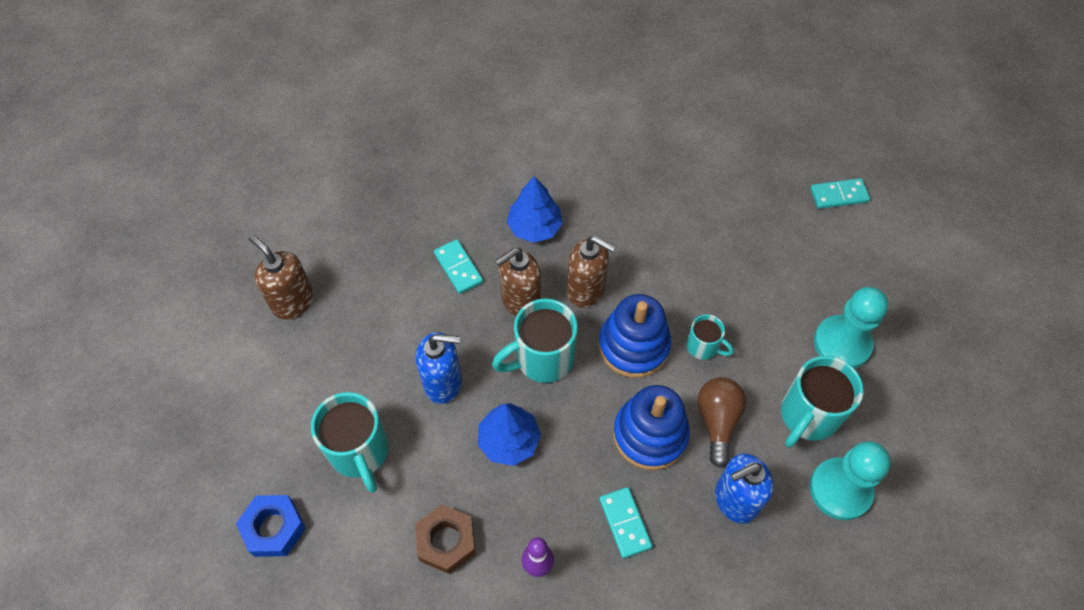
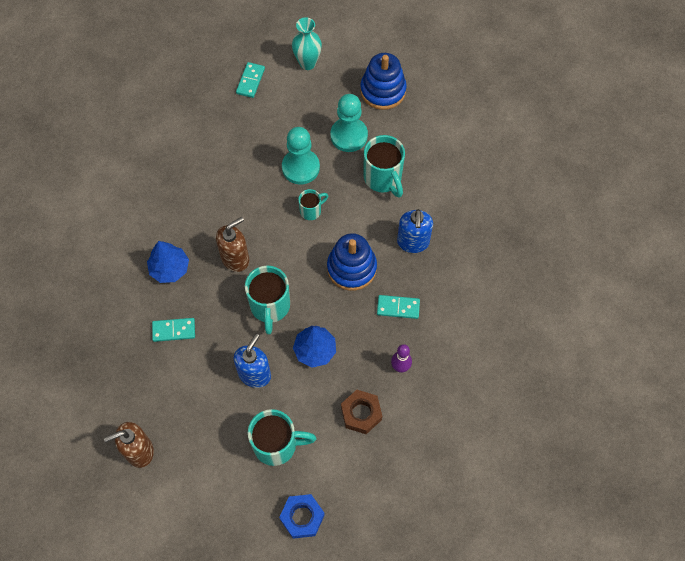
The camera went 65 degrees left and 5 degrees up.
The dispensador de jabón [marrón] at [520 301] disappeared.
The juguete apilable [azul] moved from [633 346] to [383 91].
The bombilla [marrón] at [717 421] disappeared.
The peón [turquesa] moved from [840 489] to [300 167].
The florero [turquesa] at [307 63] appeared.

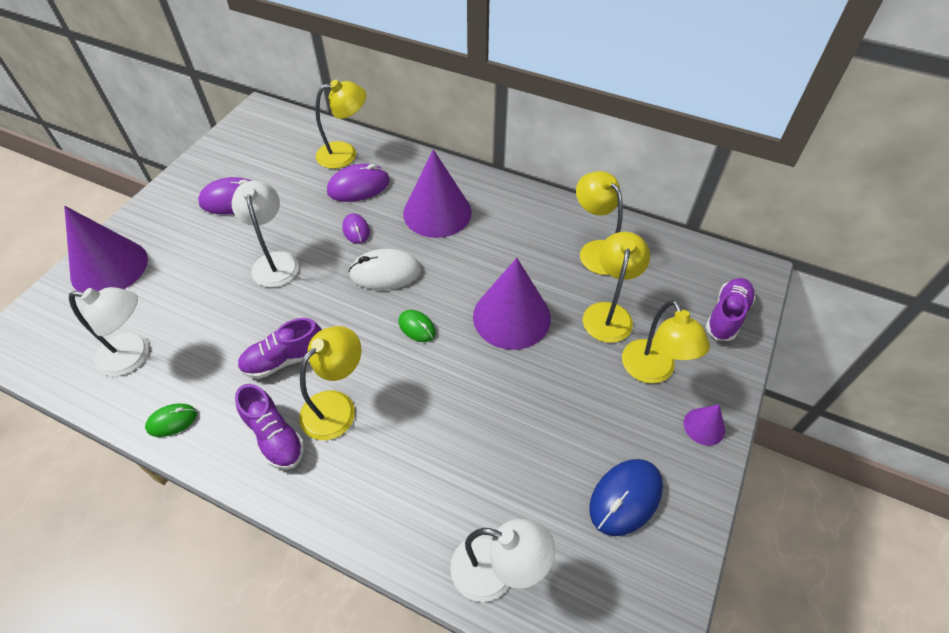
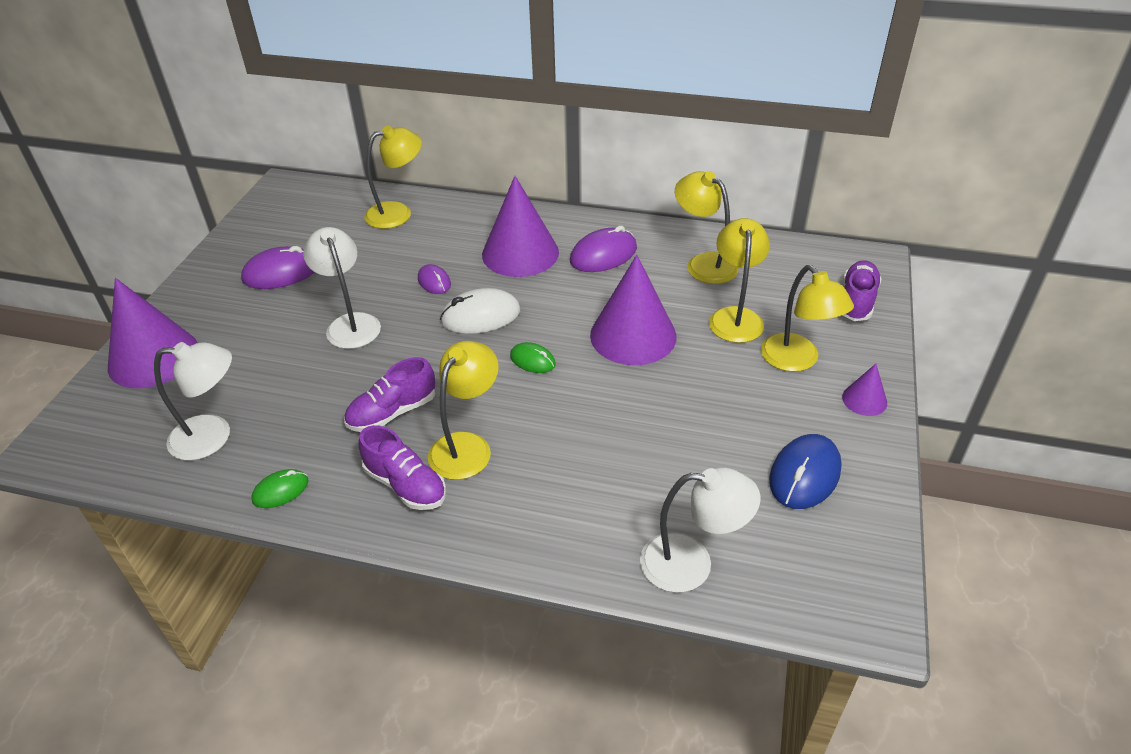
The camera went 10 degrees left and 10 degrees down.
The ratón [morado] moved from [358 186] to [603 255].

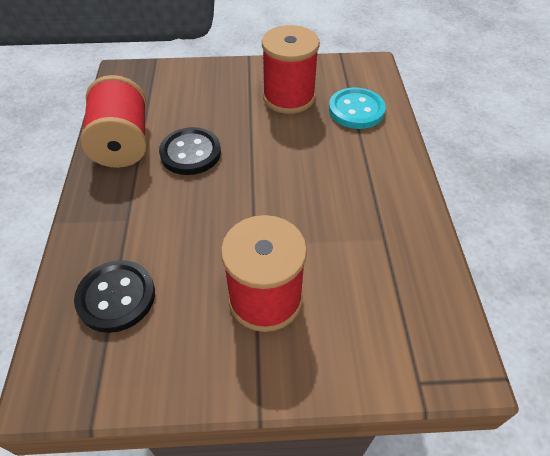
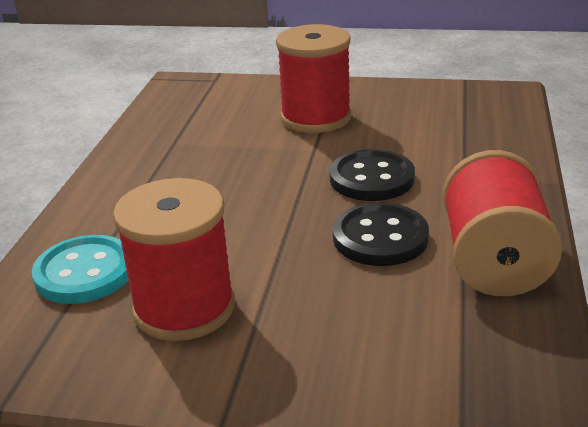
The camera went 165 degrees left and 20 degrees down.
The botón [negro] moved from [116 297] to [371 178].

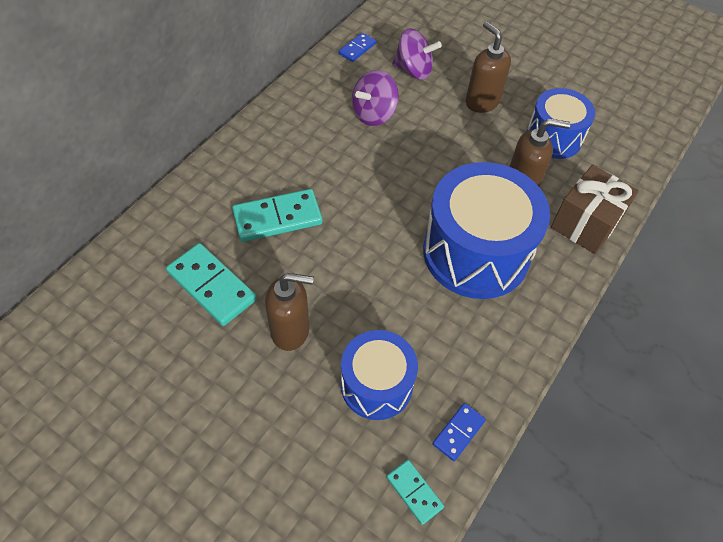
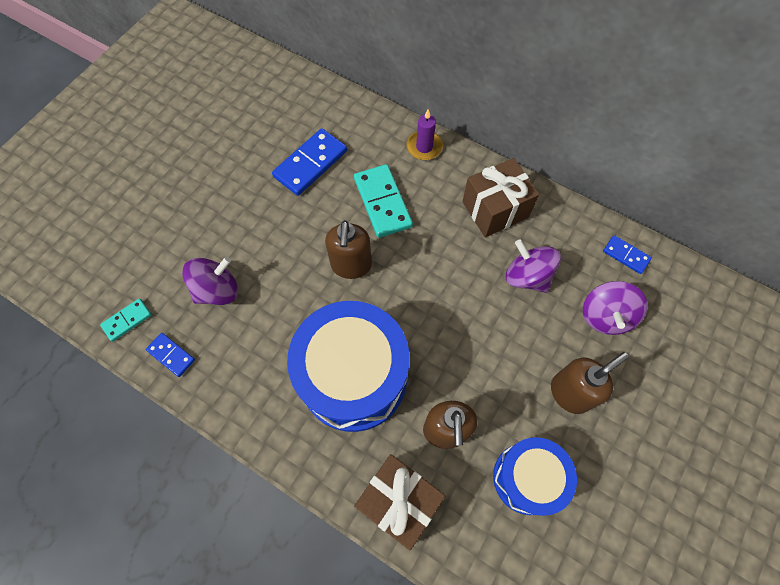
The camera went 90 degrees right and 10 degrees up.
The ficha de dominó [turquesa] at [212 286] became the ficha de dominó [azul] at [310 164].
The dispensador de jabón [marrón] moved from [291 331] to [351 266].
The tambor [azul] at [376 385] was replaced by the peonza [morado] at [217 290].
The vela [morado] at [424 147] appeared.
The regalo [marrón] at [495 209] appeared.

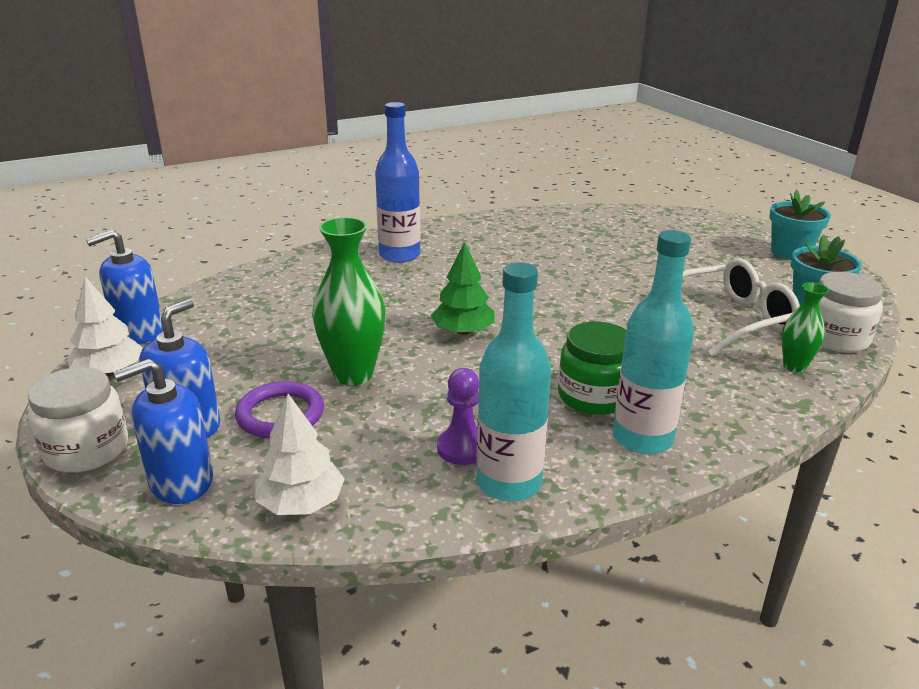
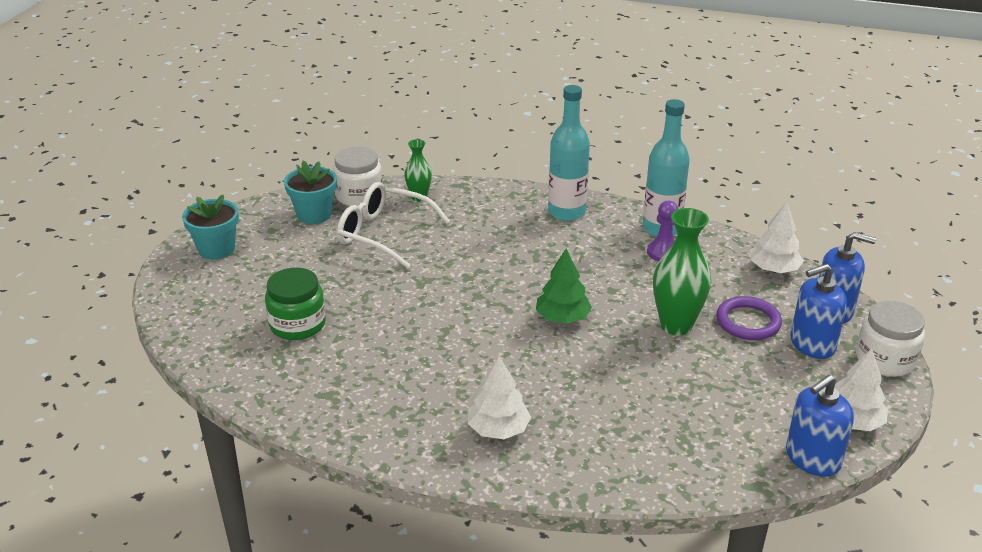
The camera went 135 degrees left and 5 degrees up.
The dispensador de jabón [azul] at [138 331] turned 135 degrees clockwise.
The botella [azul] at [399 255] was replaced by the árbol [blanco] at [498 429].
The tarro [verde] moved from [593 396] to [297 324].

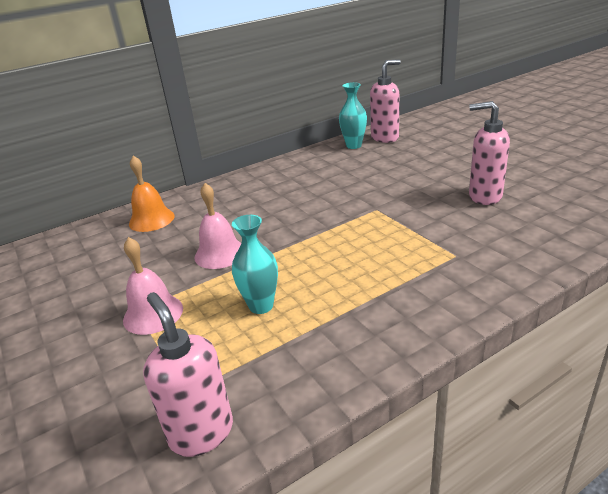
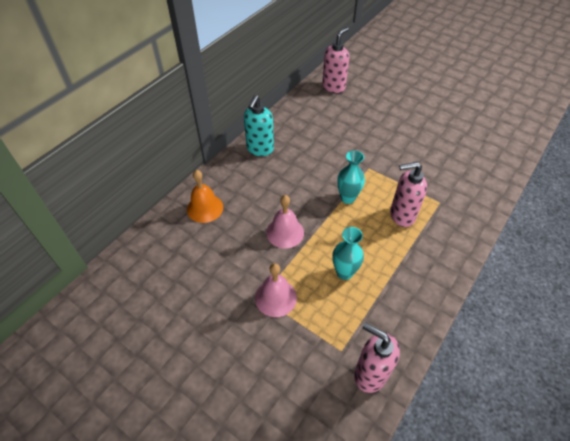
The camera went 25 degrees left and 20 degrees up.
The florero [turquesa] moved from [354 145] to [347 198].
The dispensador de jabón [rosa] moved from [484 196] to [401 215].
The dispensador de jabón [turquesa] at [260 149] appeared.

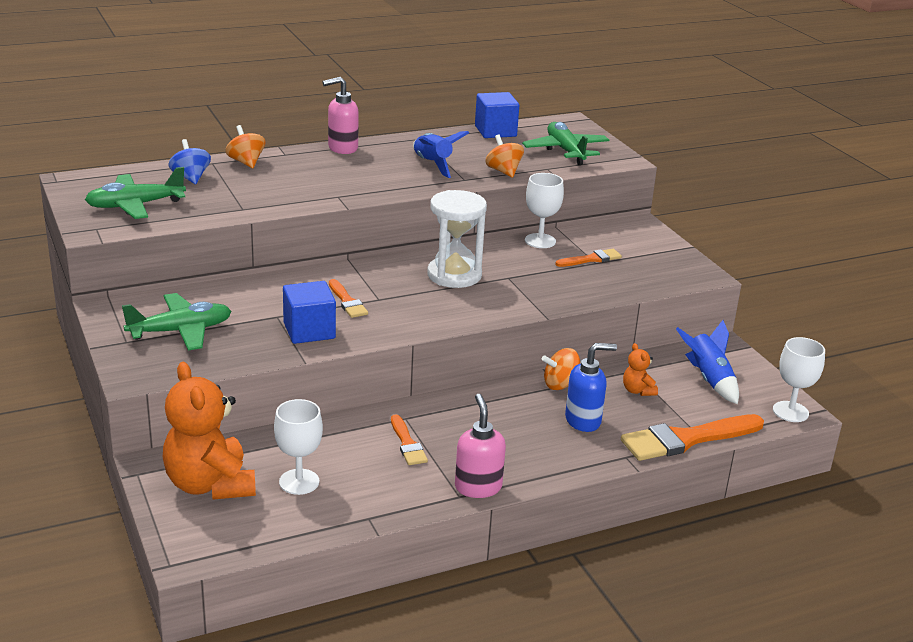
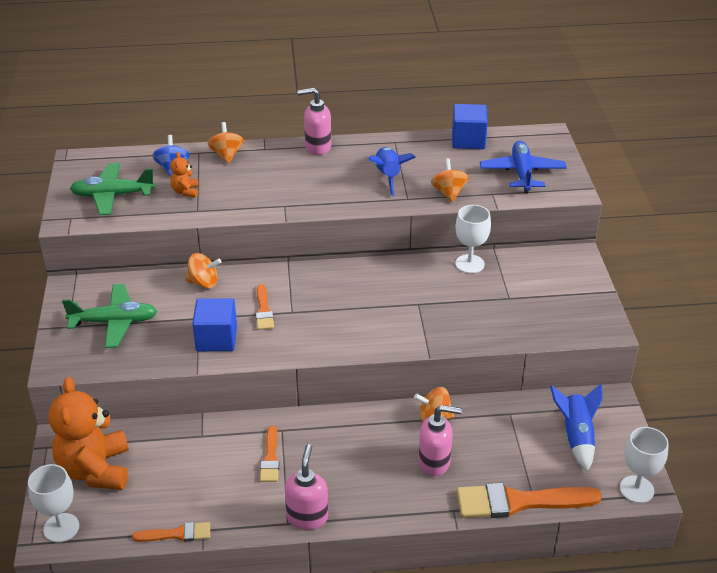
The camera went 20 degrees right and 10 degrees up.
The copa [blanco] moved from [299 482] to [61 528].
The reloj de arena [blanco] at [454 275] disappeared.
The avión [verde] at [565 151] became the avión [azul] at [522 173].
The pincel [naranja] moved from [591 259] to [177 534].
The dispensador de jabón [azul] at [583 421] became the dispensador de jabón [rosa] at [434 462].
The osito [naranja] moved from [637 391] to [185 191].
The peonza [naranja] at [204 283] appeared.

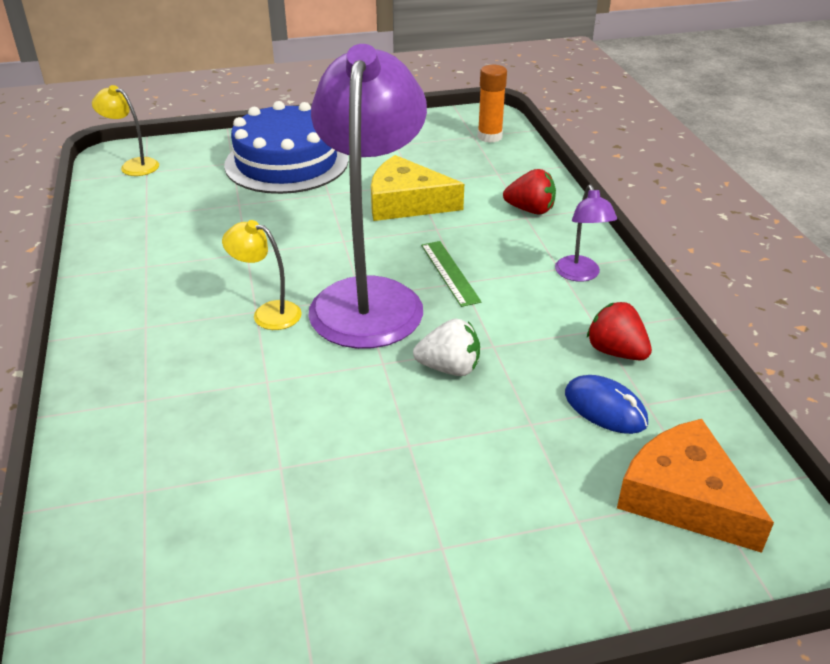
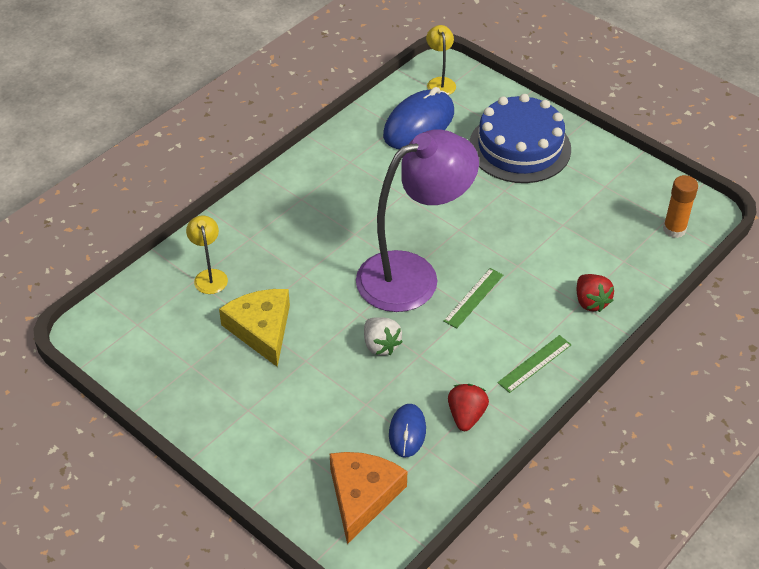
The camera went 55 degrees right and 10 degrees up.
The lámpara [amarillo] moved from [268 313] to [209 276].
The queso [amarillo] moved from [406 202] to [261 329].
The lámpara [morado] at [580 275] was replaced by the regla [verde] at [534 363].
The ratón [azul] at [418 124] appeared.

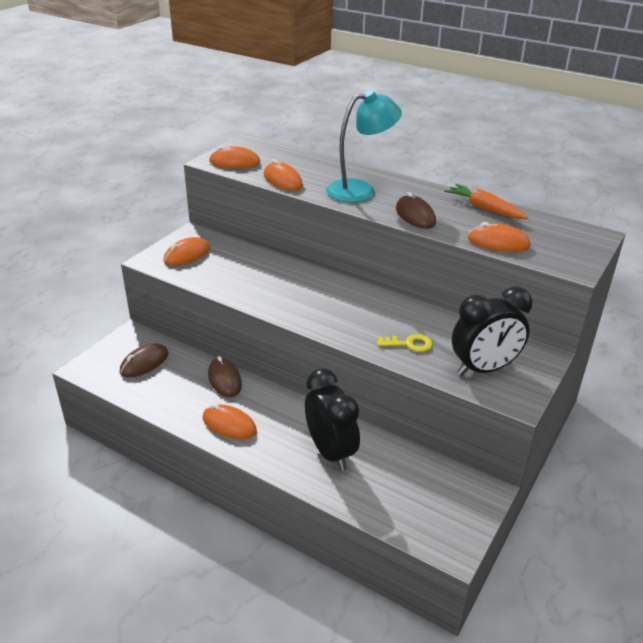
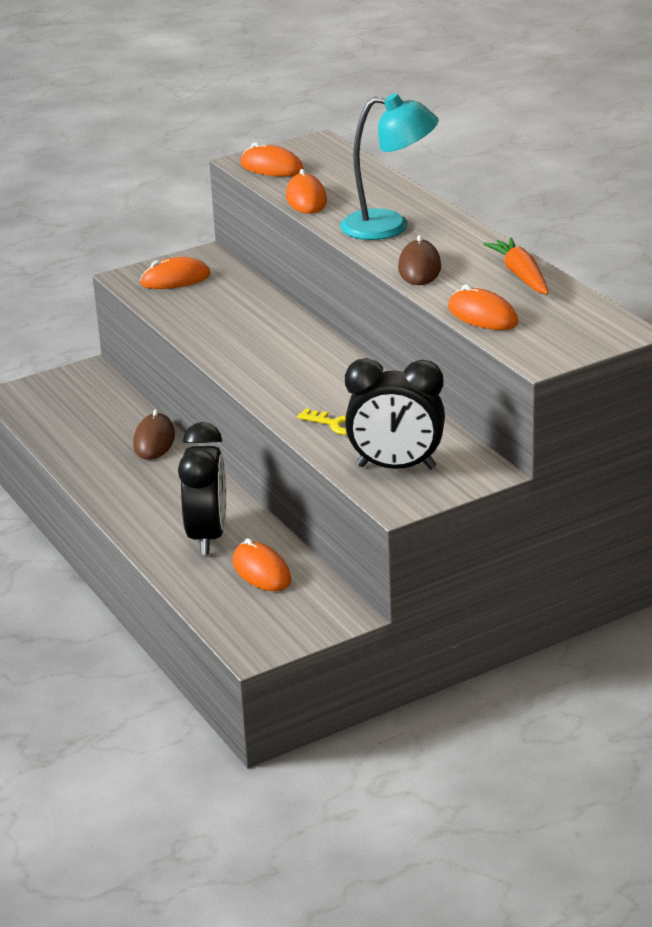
The camera went 30 degrees right and 5 degrees down.
The ratón [marrón] at [144 363] disappeared.
The ratón [naranja] moved from [229 424] to [261 571].

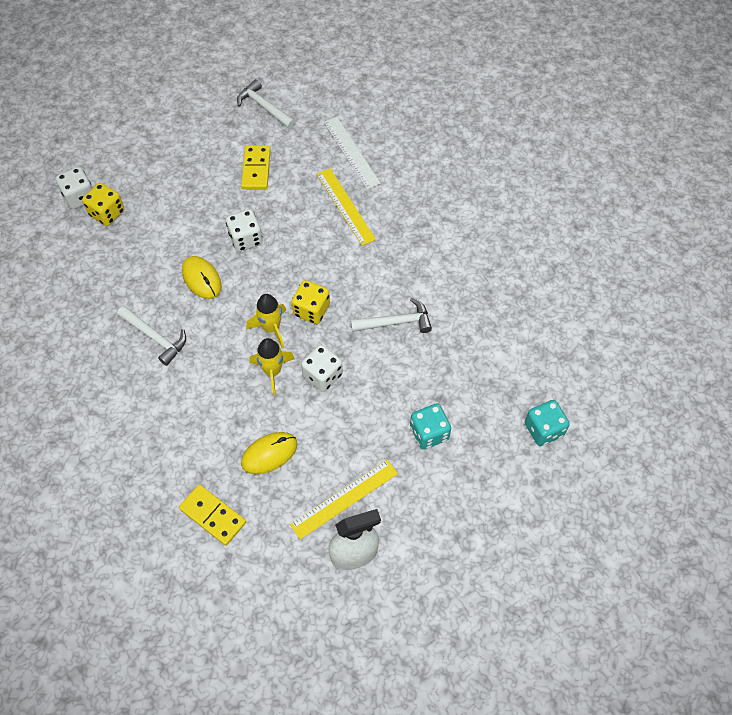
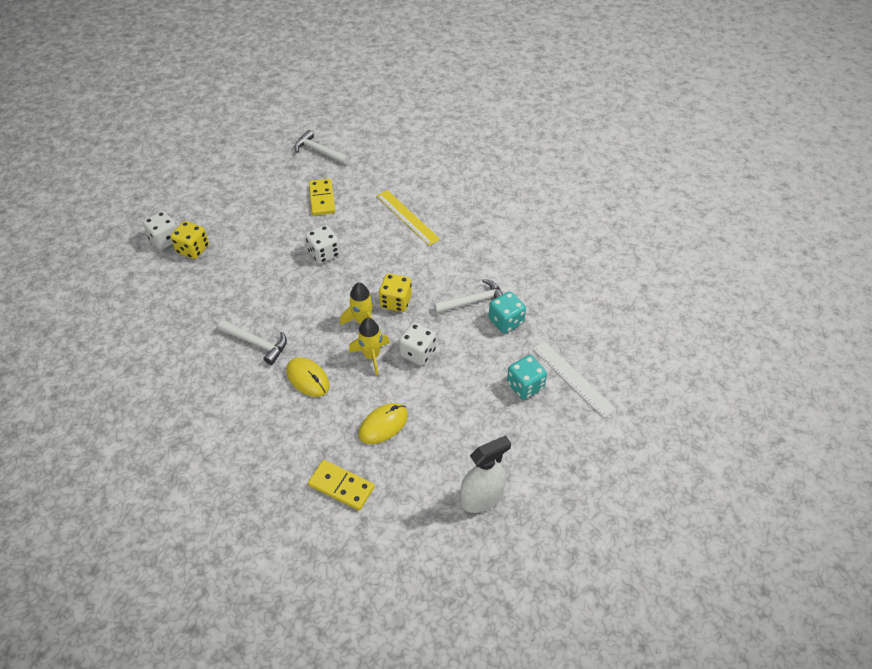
The camera went 10 degrees left and 10 degrees down.
The ratón [amarillo] moved from [201 279] to [308 378].
The regla [amarillo] at [344 499] disappeared.
The regla [blanco] moved from [351 152] to [572 378].
The dado [turquesa] moved from [543 429] to [506 321].

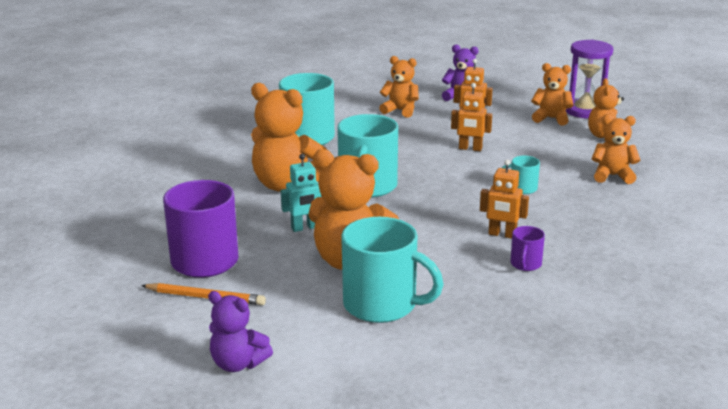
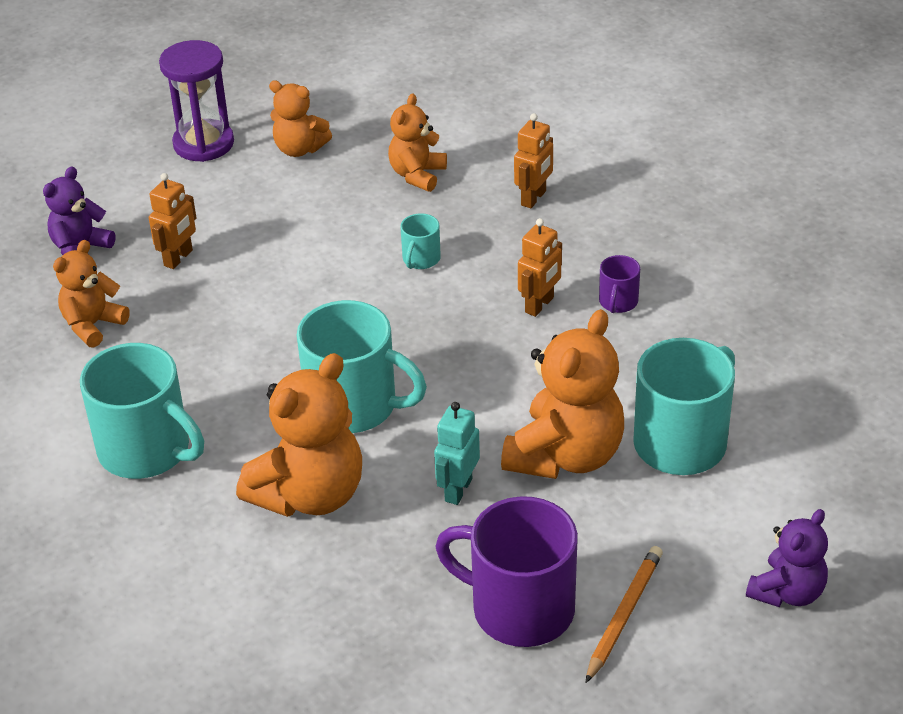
The camera went 75 degrees left and 15 degrees up.
The robot [turquesa] at [305 228] turned 150 degrees counterclockwise.
The robot [naranja] moved from [470 148] to [534 198].
The taza [morado] at [525 264] turned 75 degrees clockwise.
The osito [naranja] at [551 118] disappeared.

